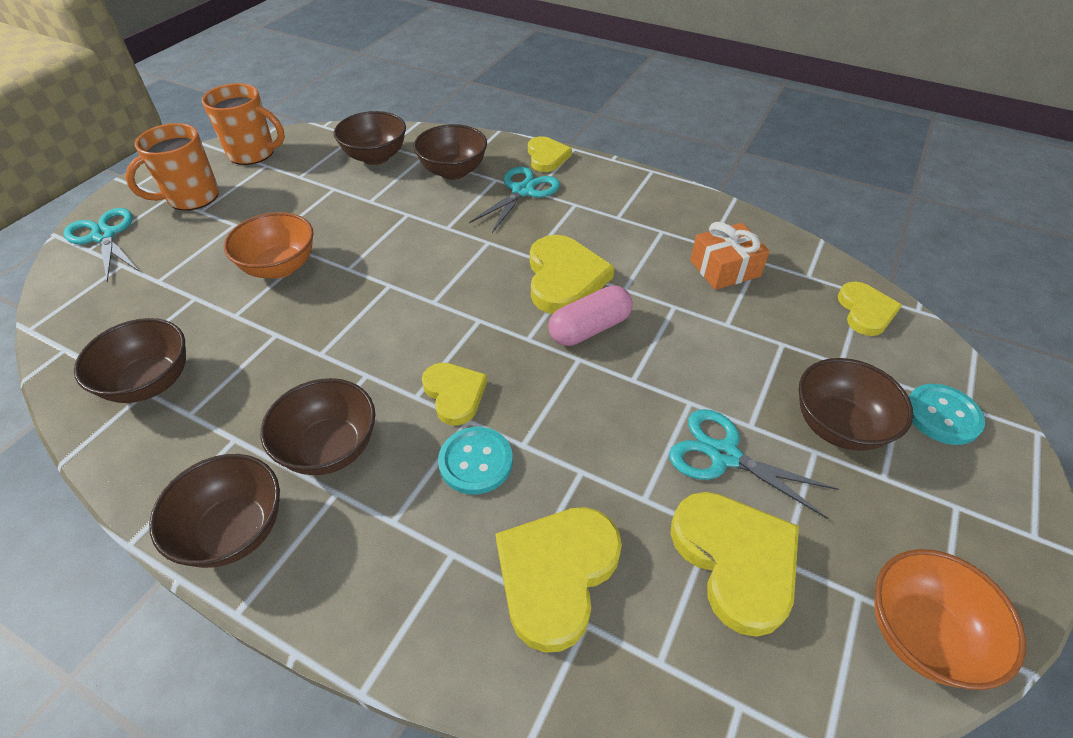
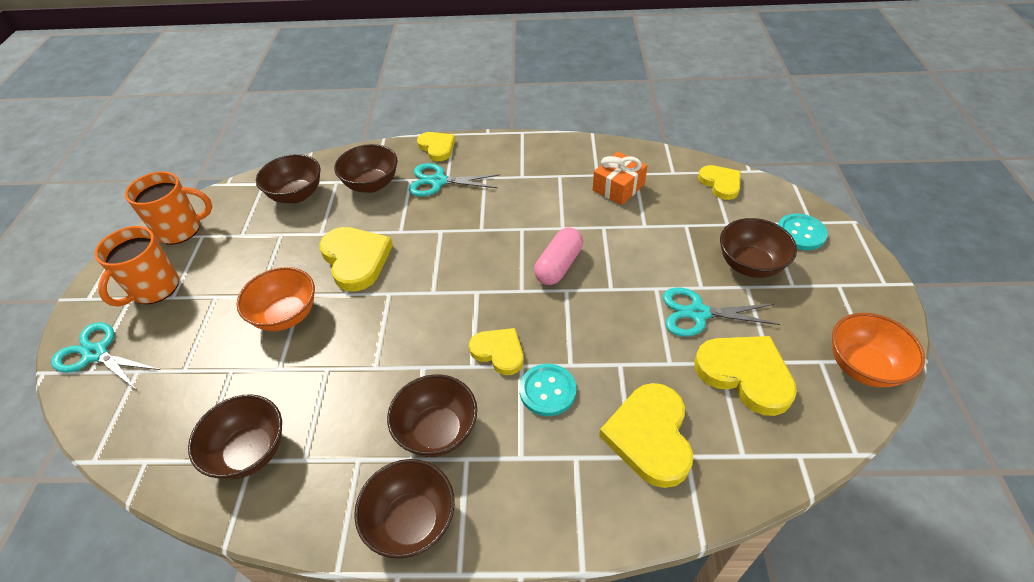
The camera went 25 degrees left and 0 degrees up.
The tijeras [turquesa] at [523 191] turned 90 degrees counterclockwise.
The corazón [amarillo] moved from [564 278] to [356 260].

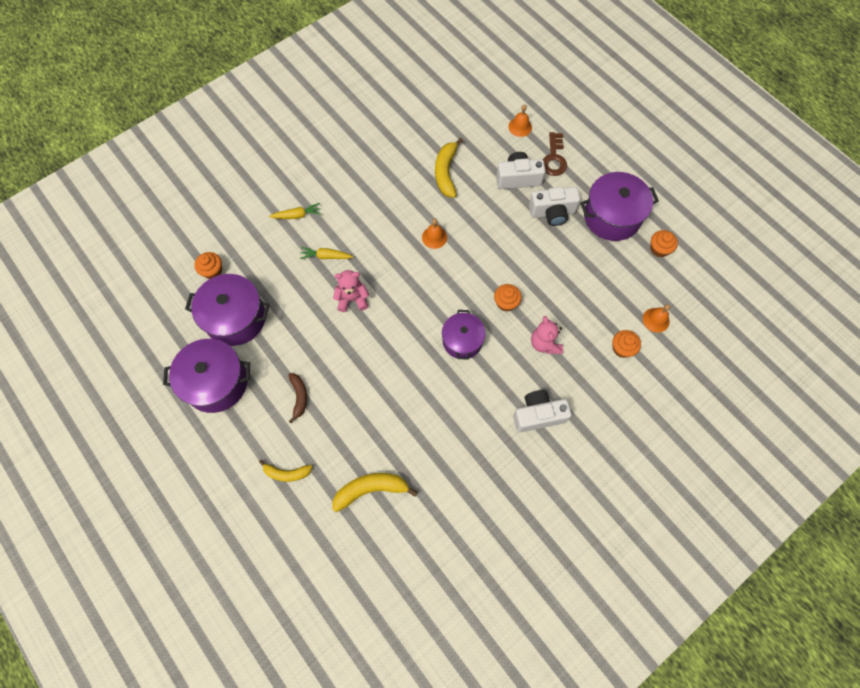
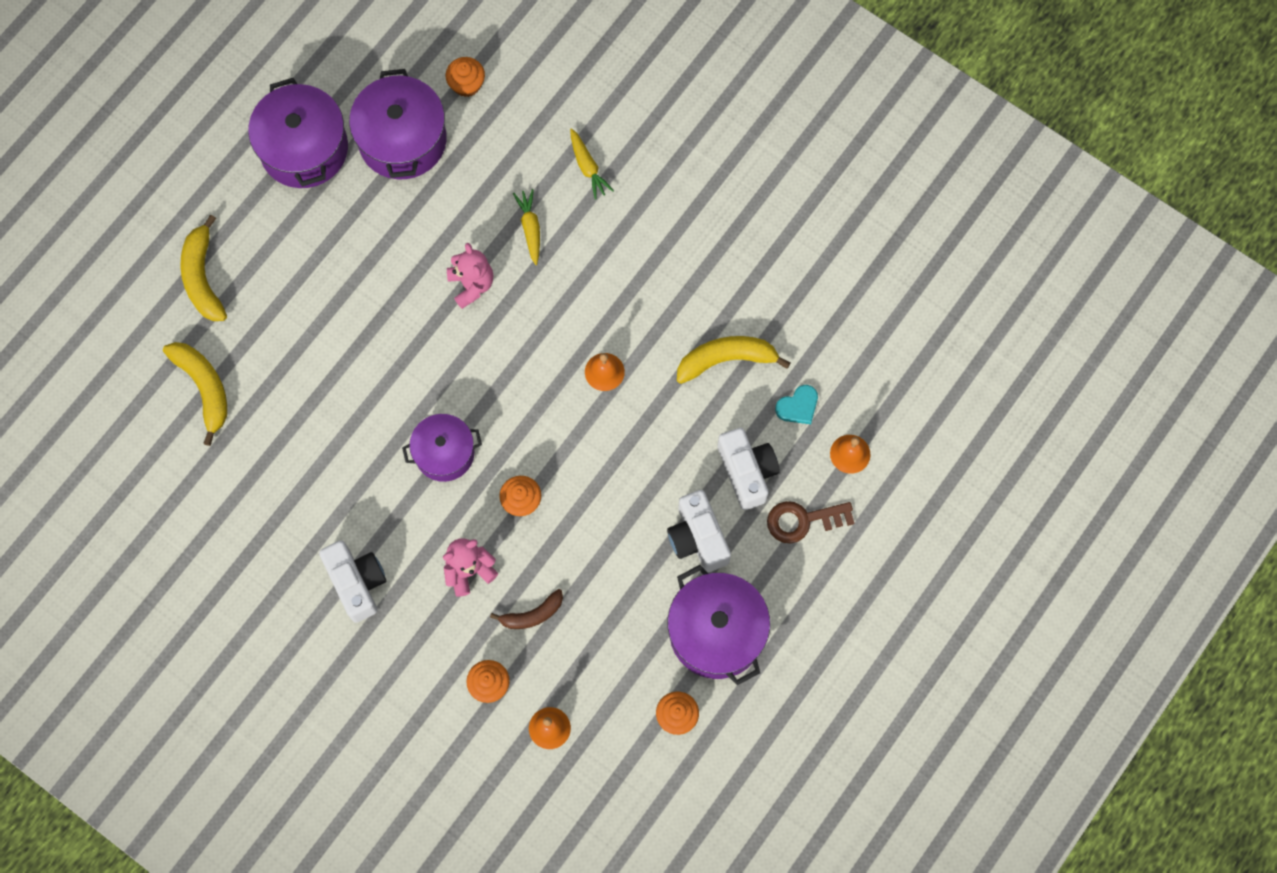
The camera went 75 degrees right and 5 degrees up.
The plátano [amarillo] at [287 473] changed to 1.56 times the size.
The plátano [marrón] moved from [299 397] to [532 614].
The corazón [turquesa] at [798 406] appeared.

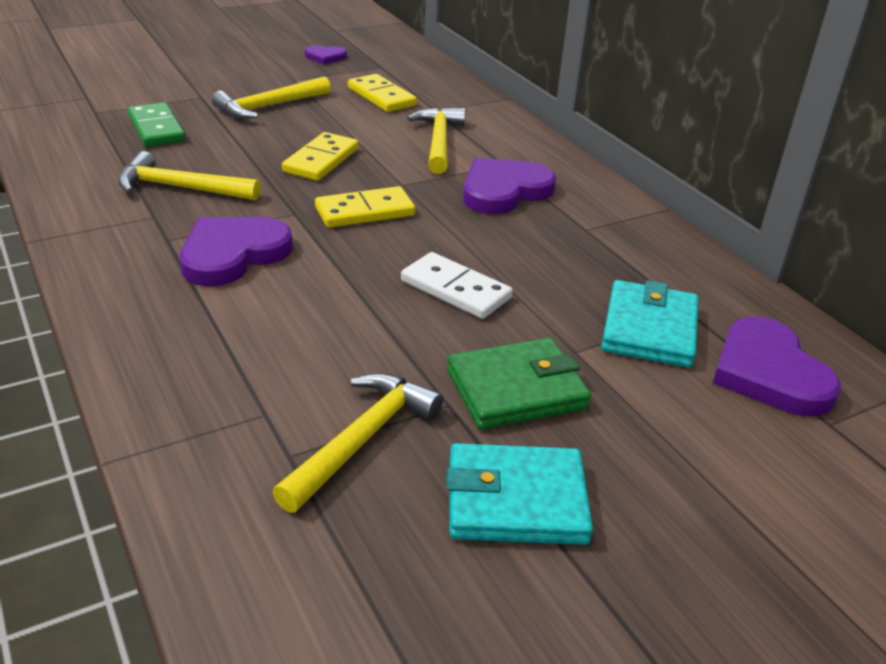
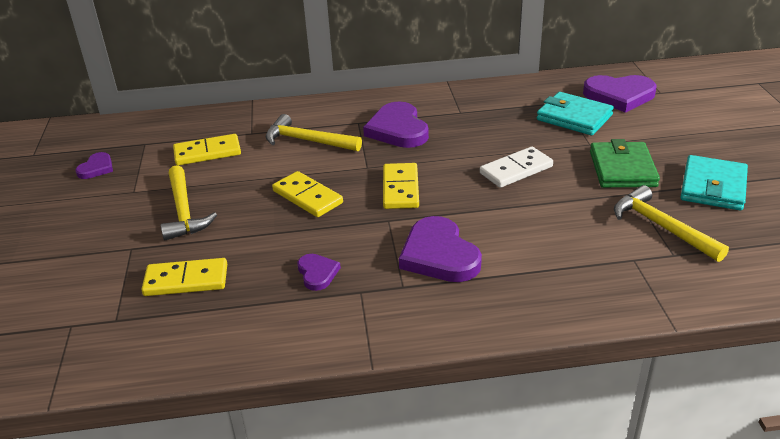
The camera went 65 degrees left and 0 degrees up.
The martillo [amarillo] at [180 188] was replaced by the corazón [morado] at [317 273].
The ficha de dominó [verde] at [156 128] became the ficha de dominó [amarillo] at [186 280].

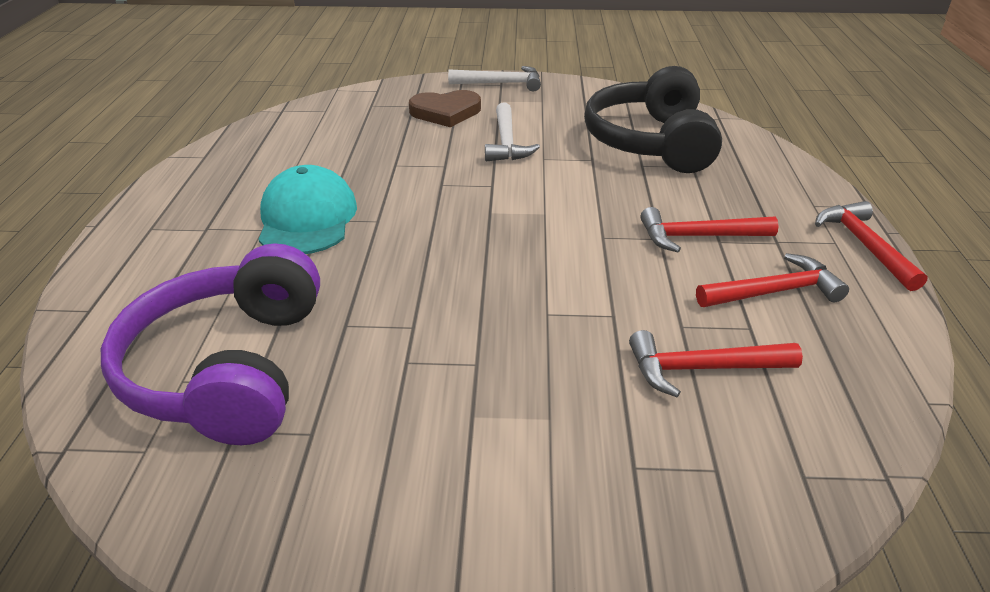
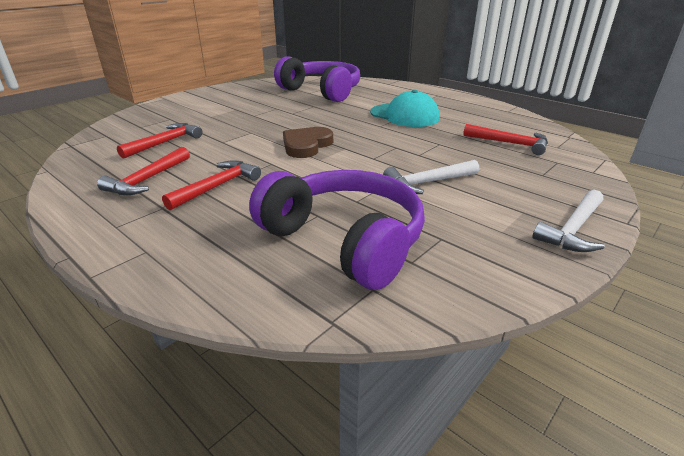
The camera went 130 degrees right and 5 degrees down.
The corazón [marrón] moved from [446 112] to [306 145].
The martillo [blanco] at [506 142] turned 60 degrees counterclockwise.
The auriculares [negro] at [650 142] became the auriculares [morado] at [345 240].
The martillo [rojo] moved from [864 245] to [510 143].

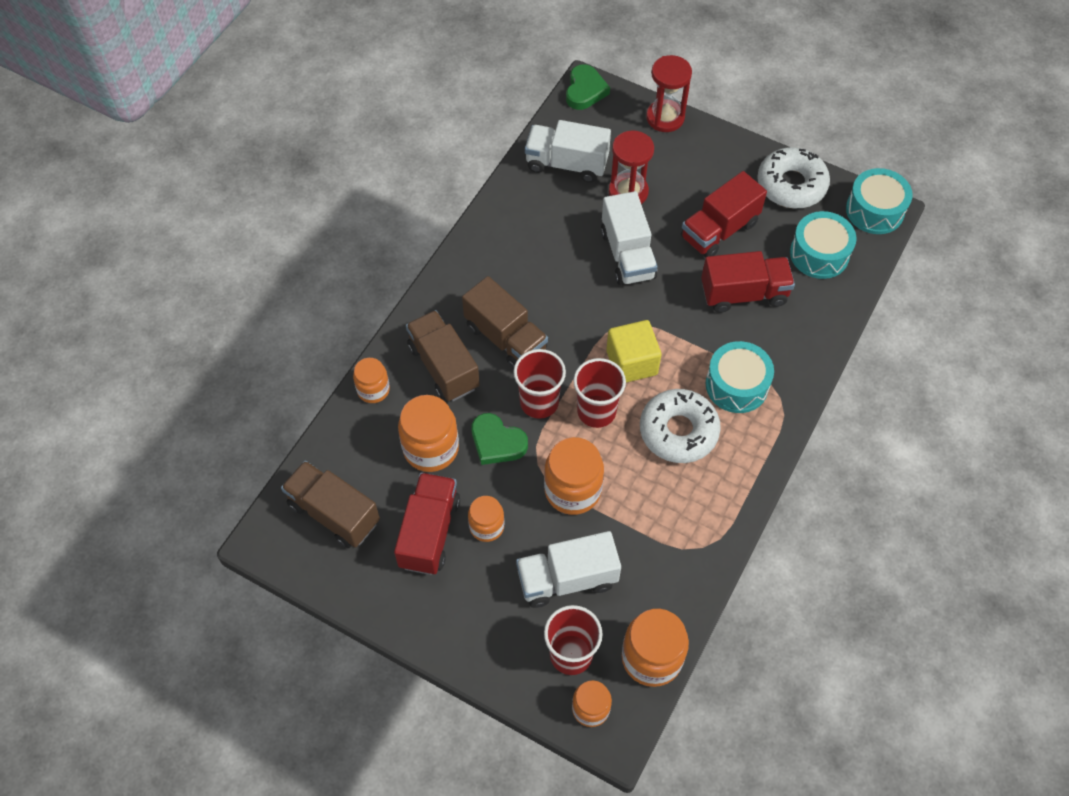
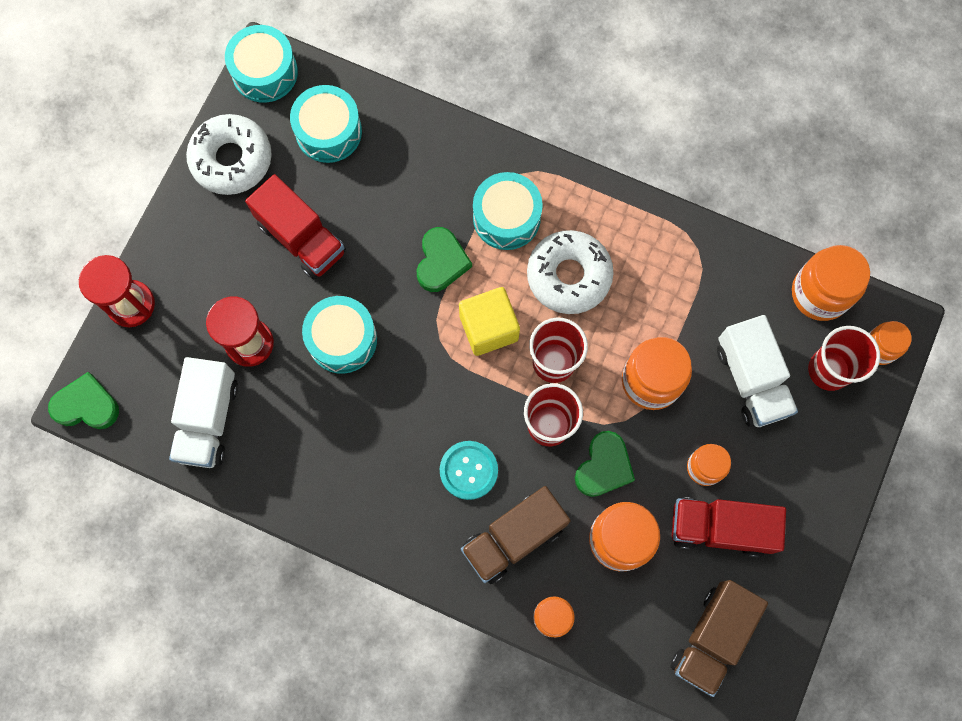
The camera went 95 degrees left and 15 degrees up.
The camión [marrón] at [505 338] was replaced by the botón [turquesa] at [468 470].
The camión [blanco] at [627 255] was replaced by the tambor [turquesa] at [342 339].
The camión [rojo] at [743 294] disappeared.
The corazón [verde] at [441 262] appeared.

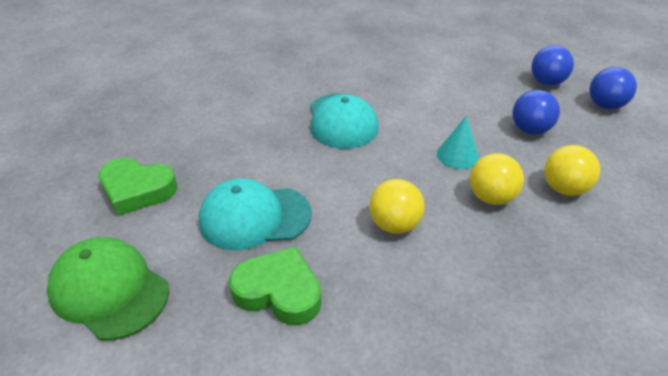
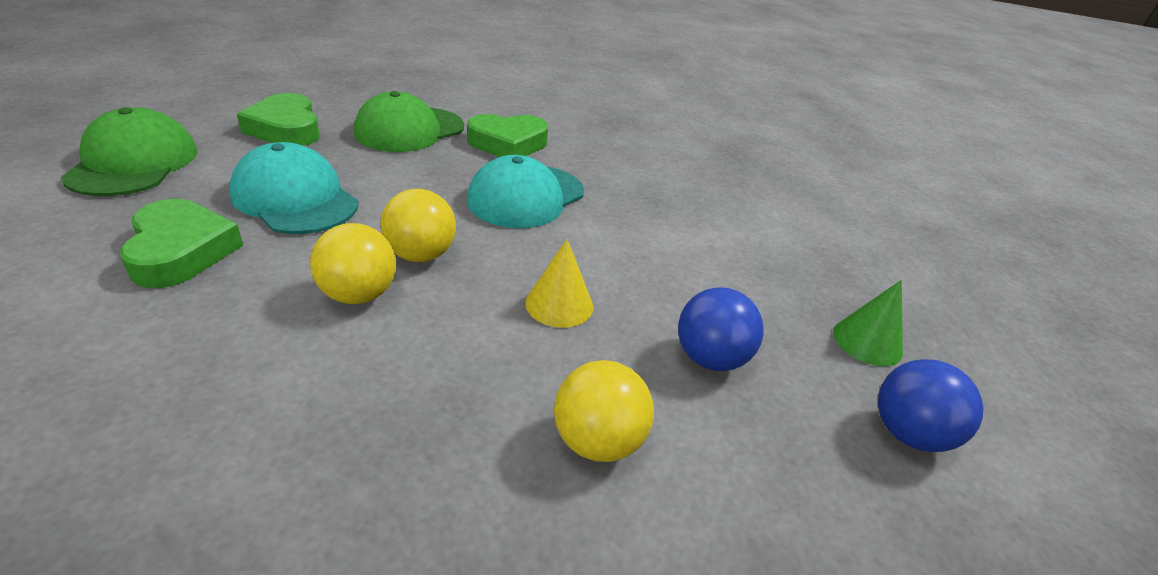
The camera went 45 degrees right and 5 degrees down.
The cono [turquesa] at [457 155] became the cono [amarillo] at [559 304].
The pelota [amarillo] moved from [491 197] to [420 255].
The pelota [azul] at [546 82] was replaced by the cono [verde] at [867 341].
The gorra [verde] at [410 130] appeared.
The corazón [verde] at [508 144] appeared.

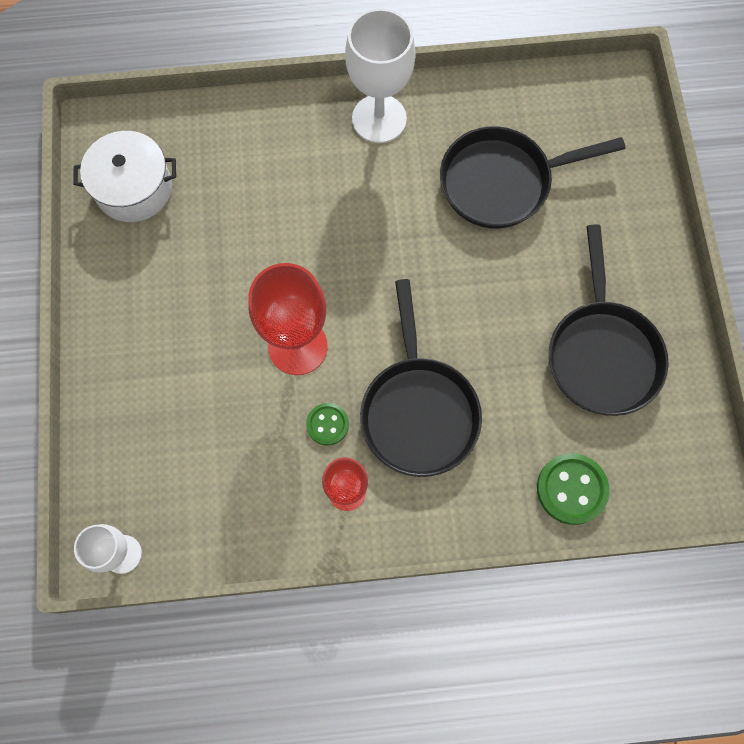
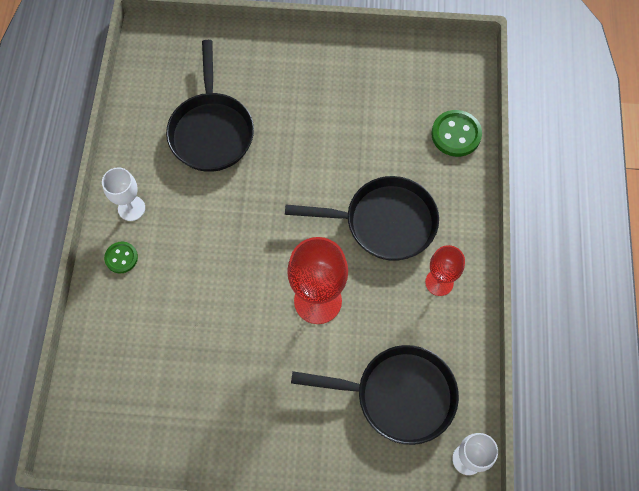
The camera went 80 degrees left and 5 degrees down.
The olla [blanco] at [134 188] disappeared.
The botón [verde] moved from [327 424] to [121 258].
The copa [blanco] at [379 119] changed to 0.60 times the size.
The sartén [negro] moved from [602 353] to [398 395].

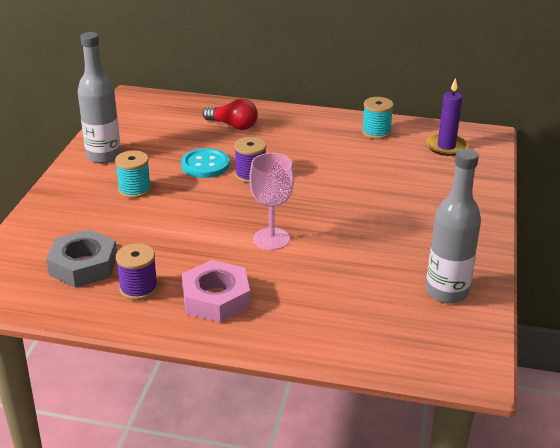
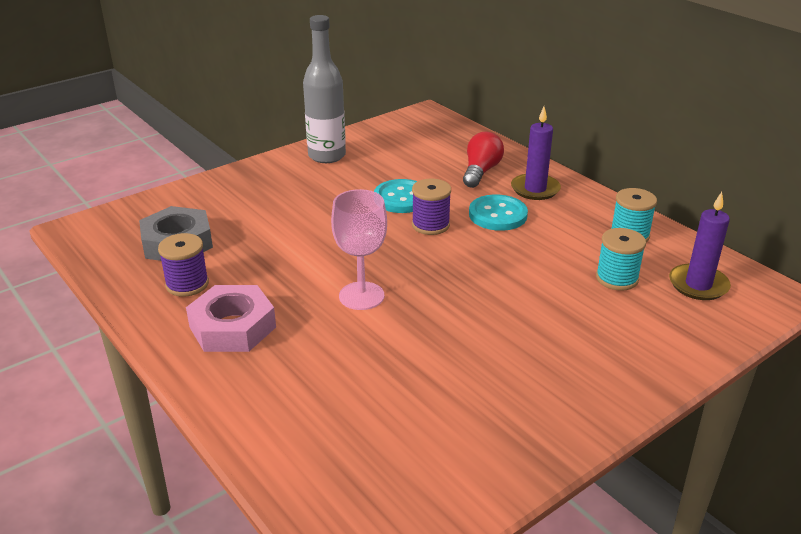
The camera went 40 degrees right and 0 degrees up.
The carrete [turquesa] moved from [134 190] to [616 278].
The bombilla [rojo] at [233 126] turned 135 degrees counterclockwise.
The botella [gris] at [446 292] disappeared.
The botón [turquesa] at [497 215] appeared.
The vela [morado] at [535 189] appeared.

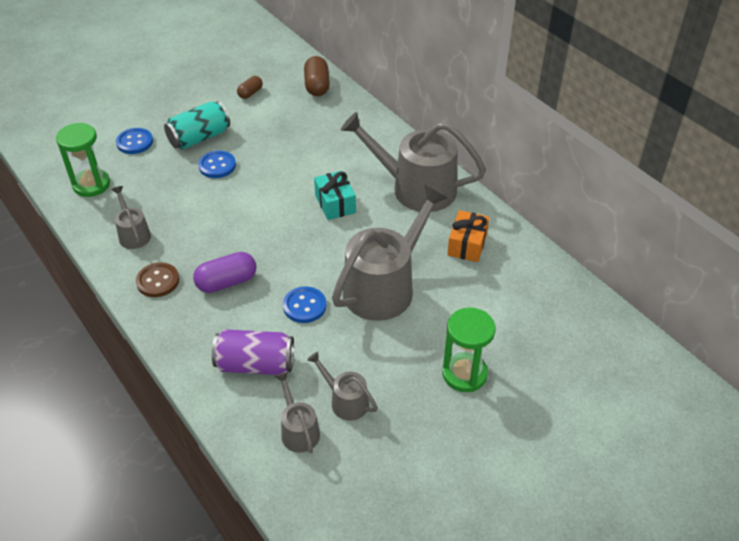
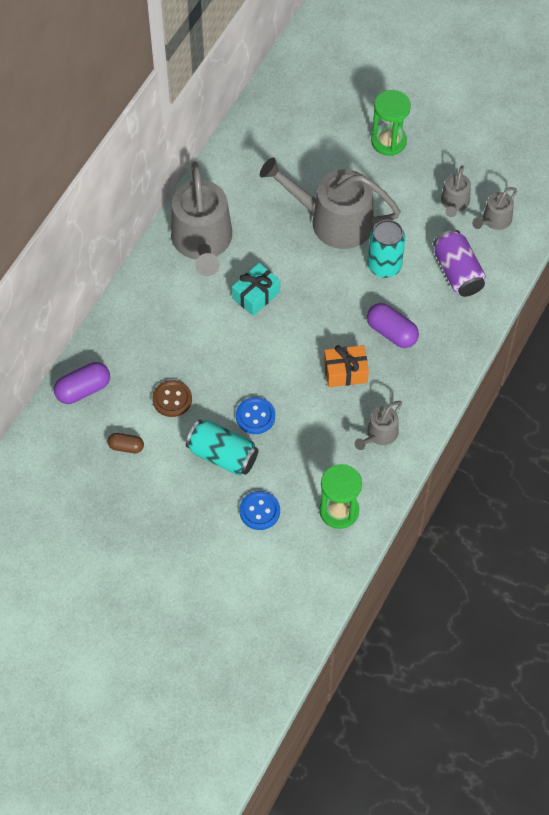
The camera went 115 degrees left and 15 degrees up.
The botón [marrón] moved from [158 281] to [172 399].
The botón [azul] at [304 306] was replaced by the lata [turquesa] at [384 266].
The cápsula [marrón] at [317 86] became the cápsula [morado] at [83 389].
The regalo [naranja] moved from [467 244] to [345 372].

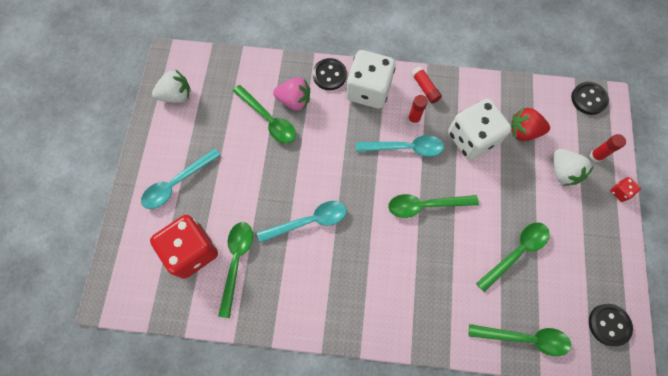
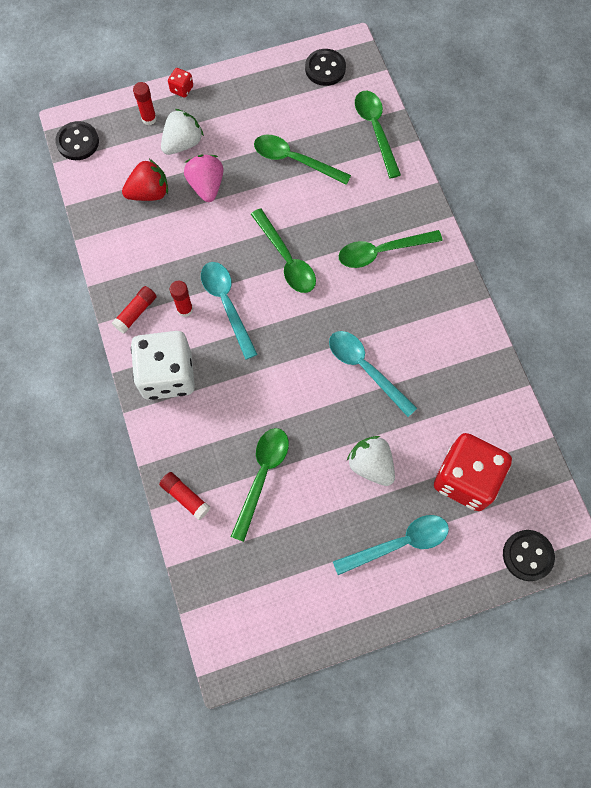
The camera went 115 degrees left and 0 degrees up.
The cuchara [turquesa] at [176 183] turned 45 degrees counterclockwise.
The fresa [blanco] moved from [176 95] to [371 465].
The cuchara [verde] moved from [236 262] to [382 252].
The fresa [rosa] moved from [294 101] to [206 186].
The botón [negro] moved from [329 75] to [527 555].
The dado [blanco] at [472 139] disappeared.
The fresa [rojo] at [523 131] turned 90 degrees counterclockwise.
The barra de pegamento [rojo] at [185 497] appeared.

